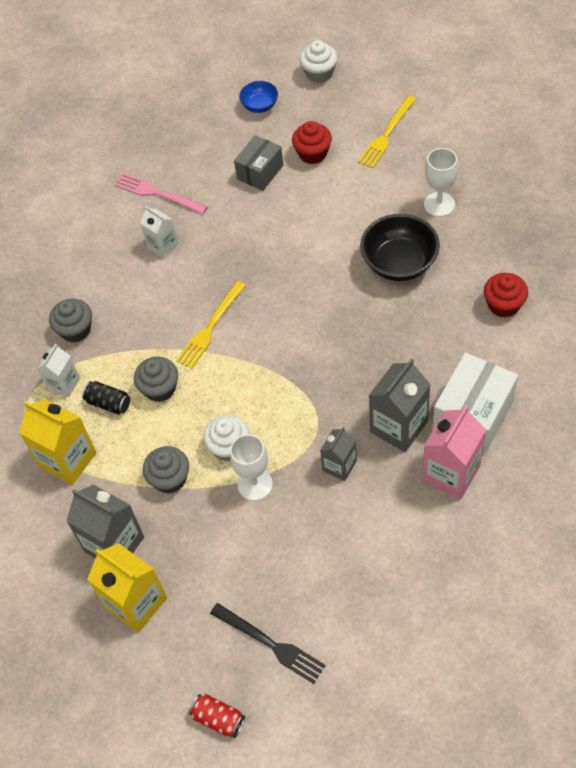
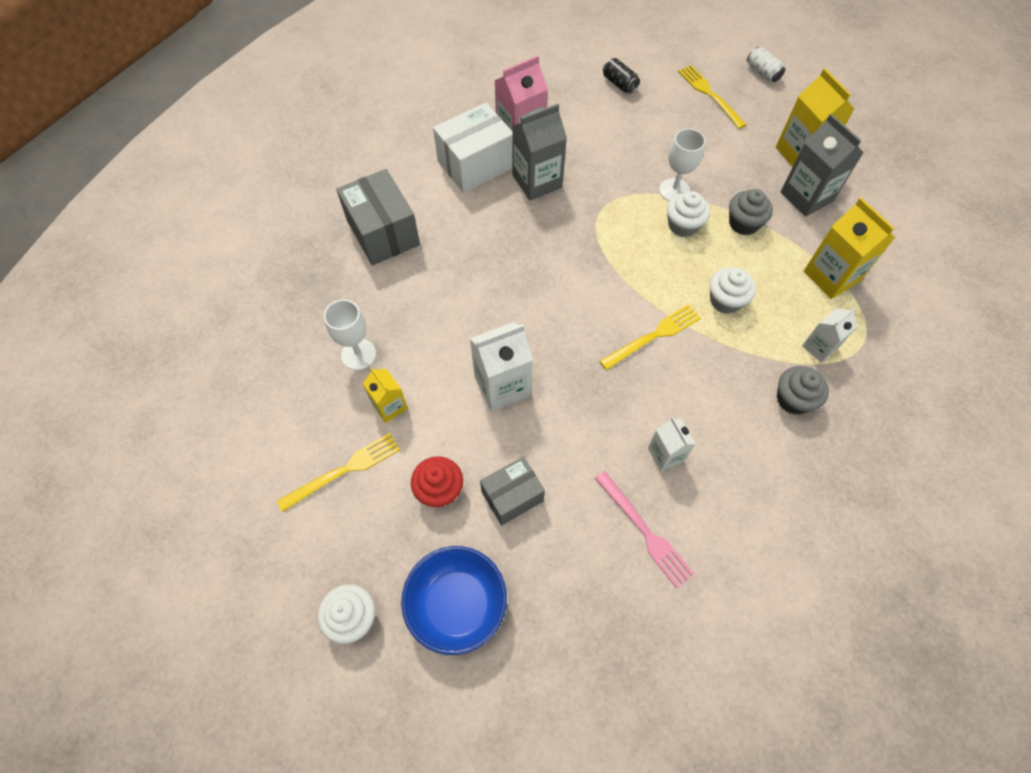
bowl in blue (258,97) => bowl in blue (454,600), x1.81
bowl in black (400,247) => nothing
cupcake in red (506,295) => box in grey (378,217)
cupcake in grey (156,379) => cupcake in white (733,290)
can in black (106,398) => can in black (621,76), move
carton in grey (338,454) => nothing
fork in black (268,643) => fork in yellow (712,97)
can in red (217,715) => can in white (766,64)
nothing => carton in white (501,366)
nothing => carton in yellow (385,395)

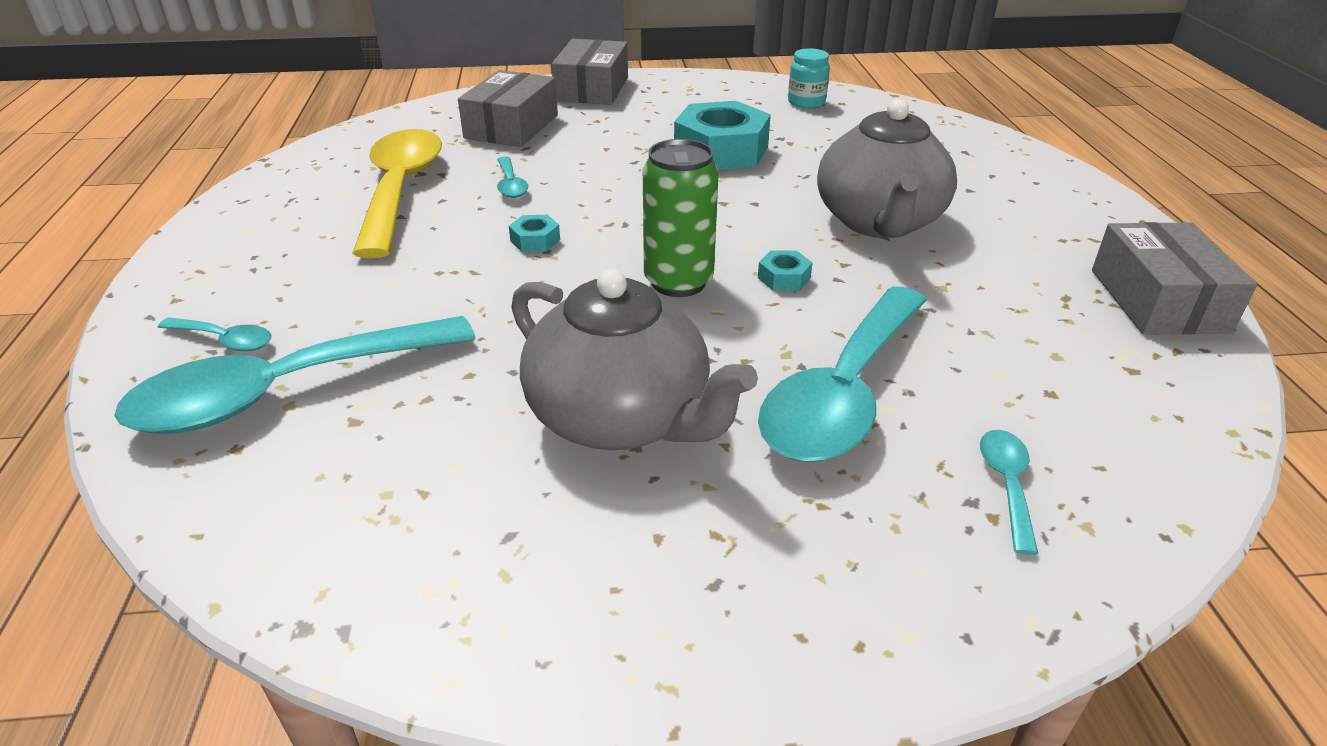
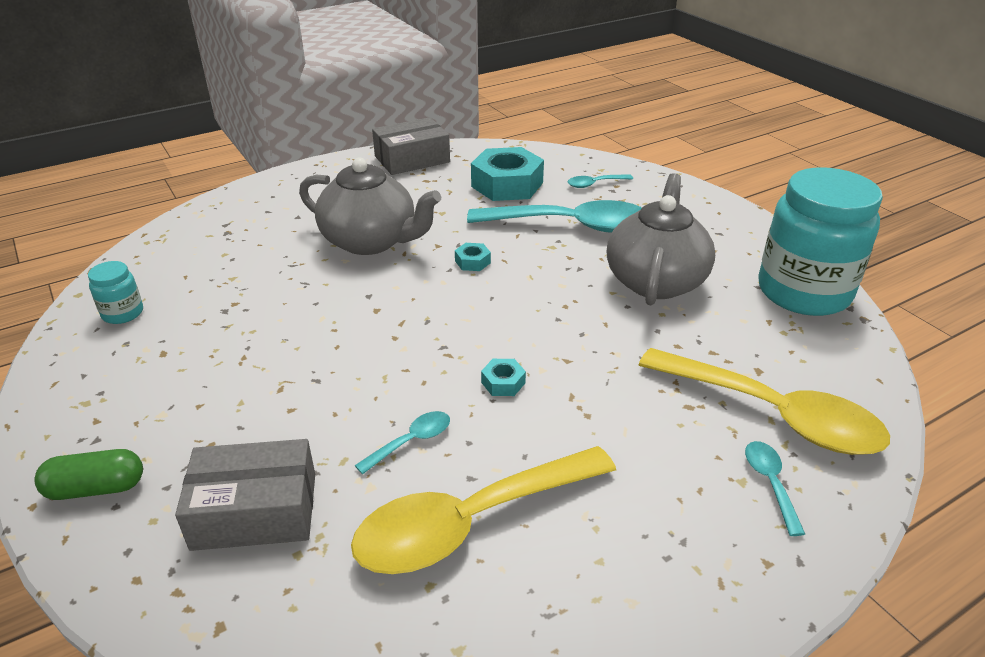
box in grey (589,72) => capsule in green (88,474)
teapot in grey (887,168) => teapot in grey (370,206), 45 degrees clockwise
nut in turquoise (722,135) => nut in turquoise (507,174), move
can in green (681,218) => nothing
spoon in turquoise (295,375) => spoon in yellow (764,401)
nothing => jar in turquoise (820,241)

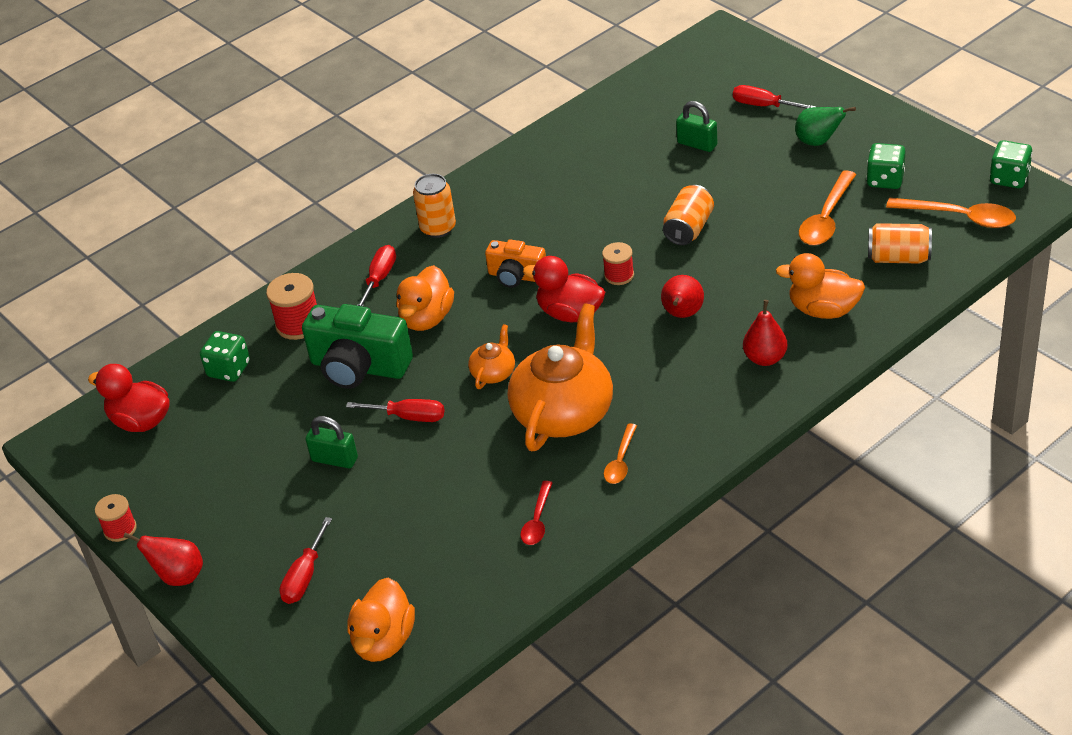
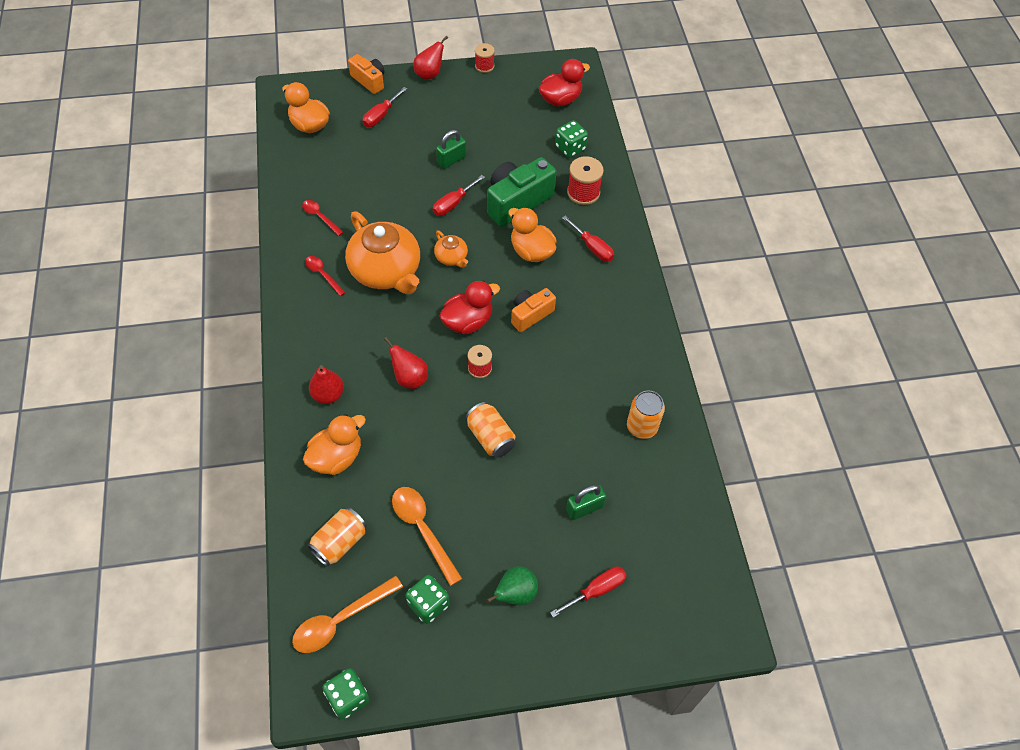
can in orange (434,206) => can in orange (646,414), move
spoon in orange (620,453) => spoon in red (325,276)
screwdriver in red (305,560) => screwdriver in red (384,107), 105 degrees counterclockwise
nothing => camera in orange (366,74)

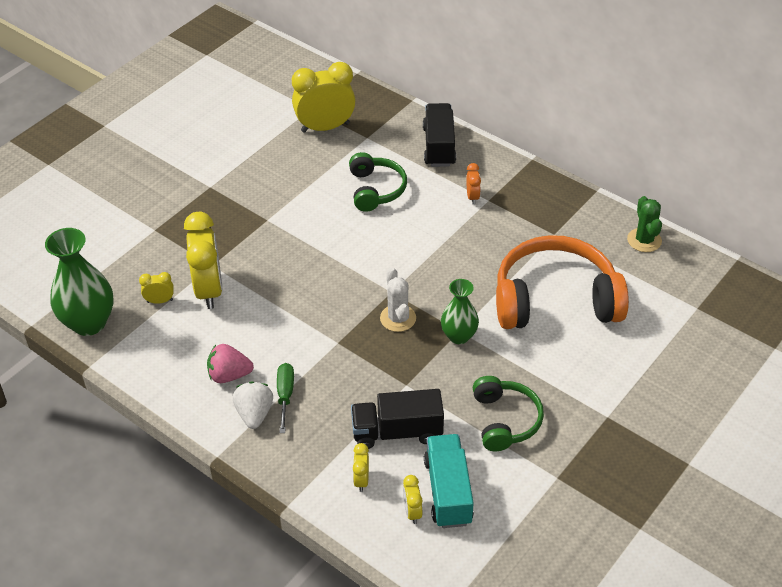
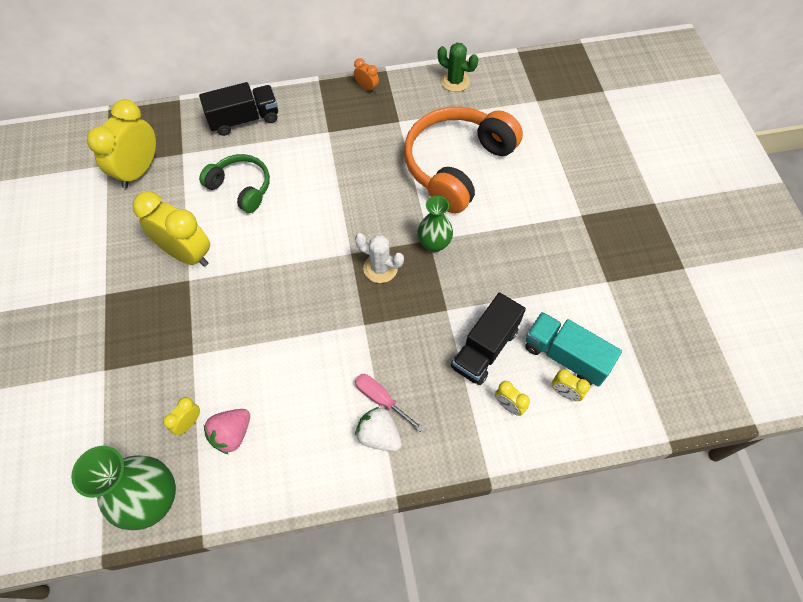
truck in black (439,135) => truck in black (238,109), 120 degrees clockwise
clock in orange (474,183) => clock in orange (366,75), move
clock in yellow (203,260) => clock in yellow (171,229), move
strawberry in pink (230,363) => strawberry in pink (227,431), move
screwdriver in green (285,398) => screwdriver in pink (389,403)
headphones in green (508,413) => nothing

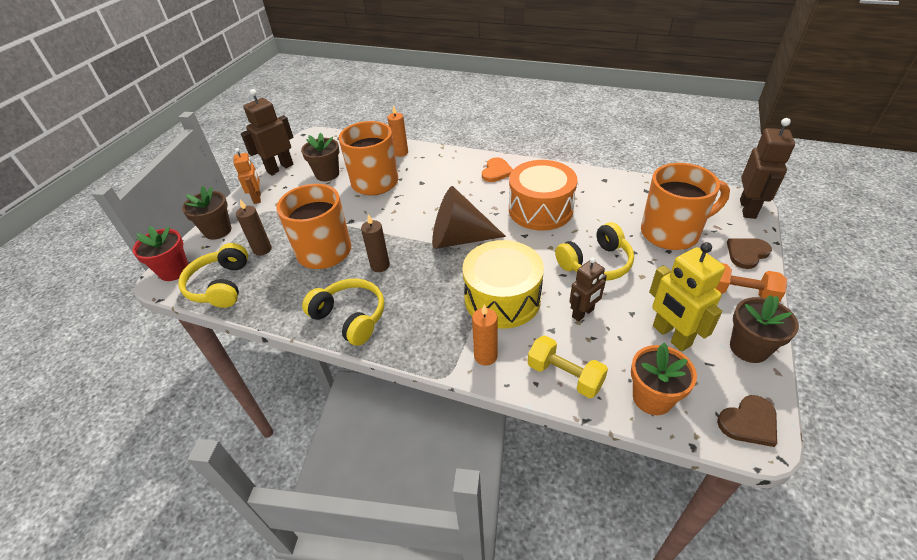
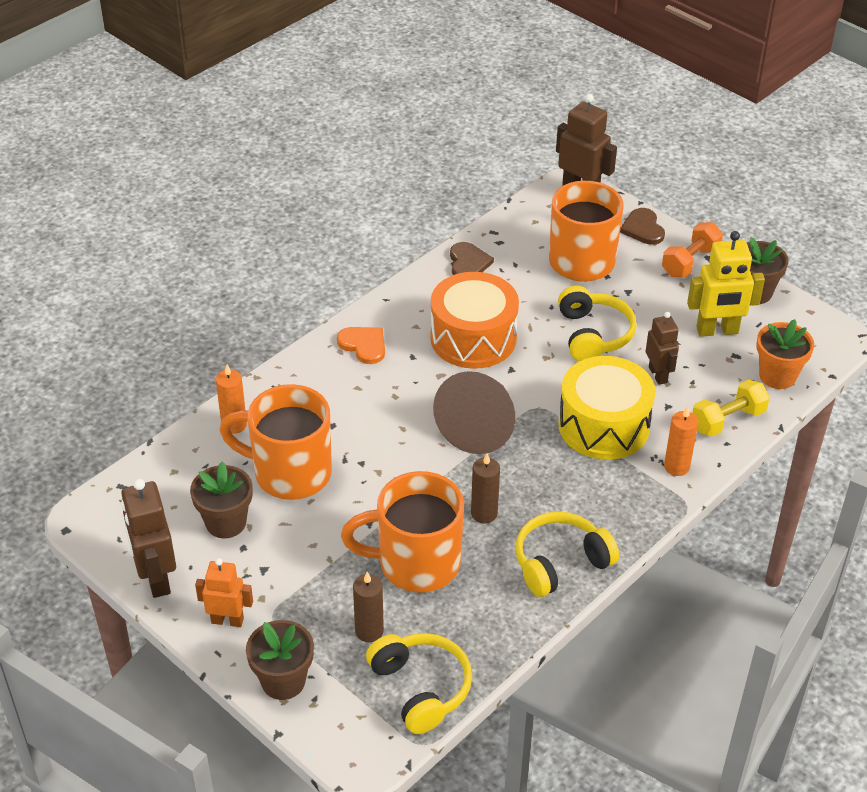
flower pot in red (160,253) => nothing
headphones in yellow (213,275) => headphones in yellow (419,683), 135 degrees counterclockwise
heart in brown (747,421) => heart in brown (472,258), move

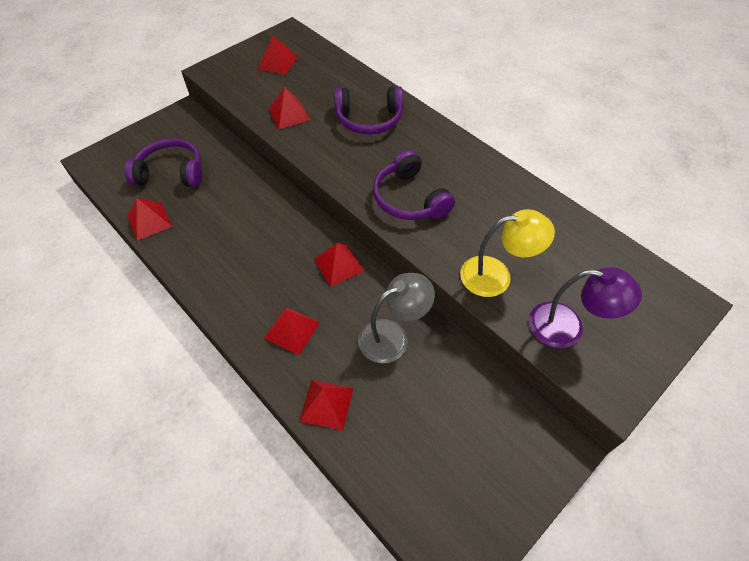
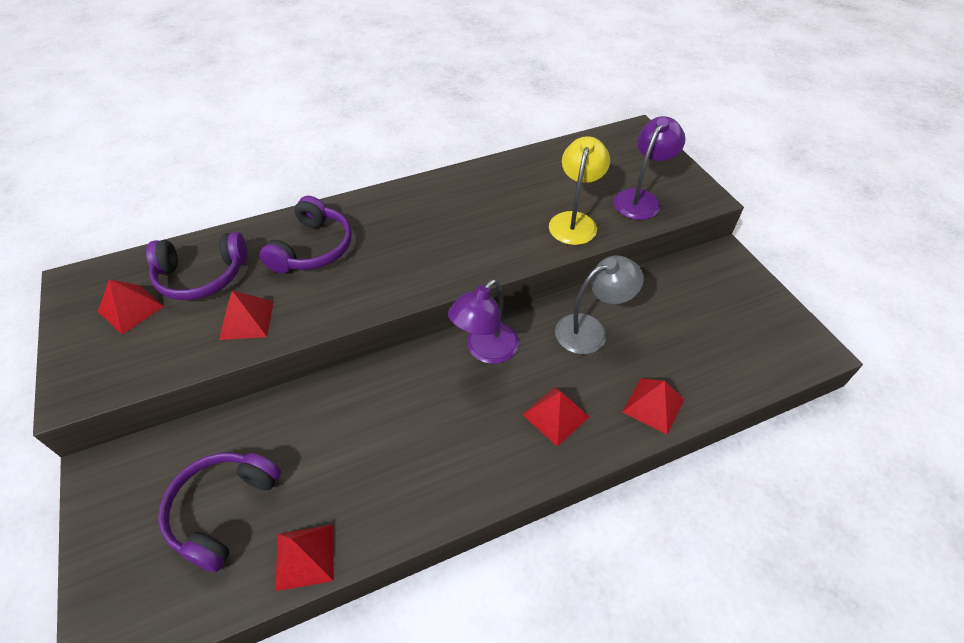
headphones in purple (414,185) => headphones in purple (197,266), move
pyramid in red (339,265) => lamp in purple (483,321)
lamp in grey (396,318) => lamp in grey (599,304), 75 degrees clockwise

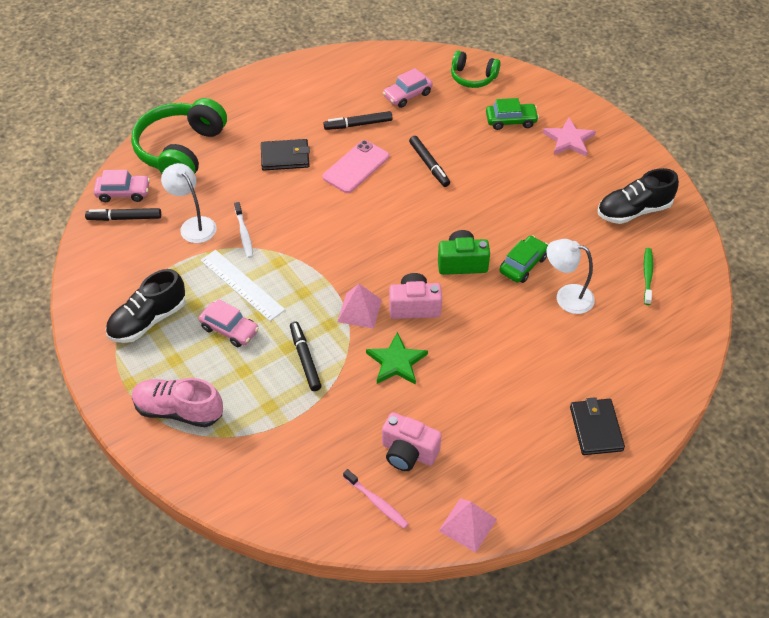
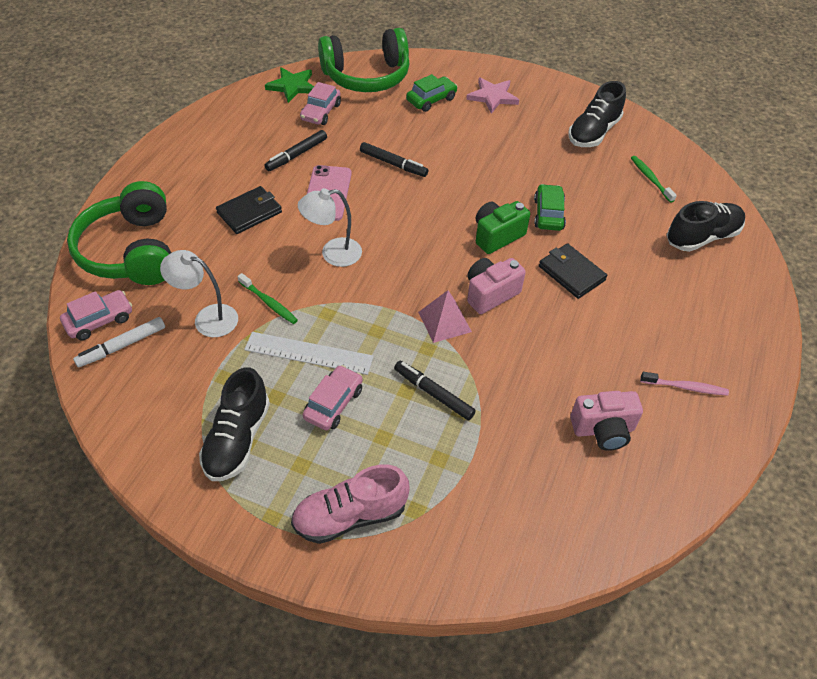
headphones in green (475,69) => headphones in green (364,60), x1.82
toothbrush in white (243,230) => toothbrush in green (267,298)
marker in black (123,214) => marker in white (119,342)
lamp in white (570,276) => lamp in white (330,227), move
car in pink (229,323) => car in pink (333,397), 60 degrees counterclockwise
star in green (397,358) => star in green (289,85), move
wallet in black (597,426) => wallet in black (573,271), move
toothbrush in pink (376,499) => toothbrush in pink (684,384), move
pyramid in pink (468,525) => nothing
nothing => shoe in black (706,226)

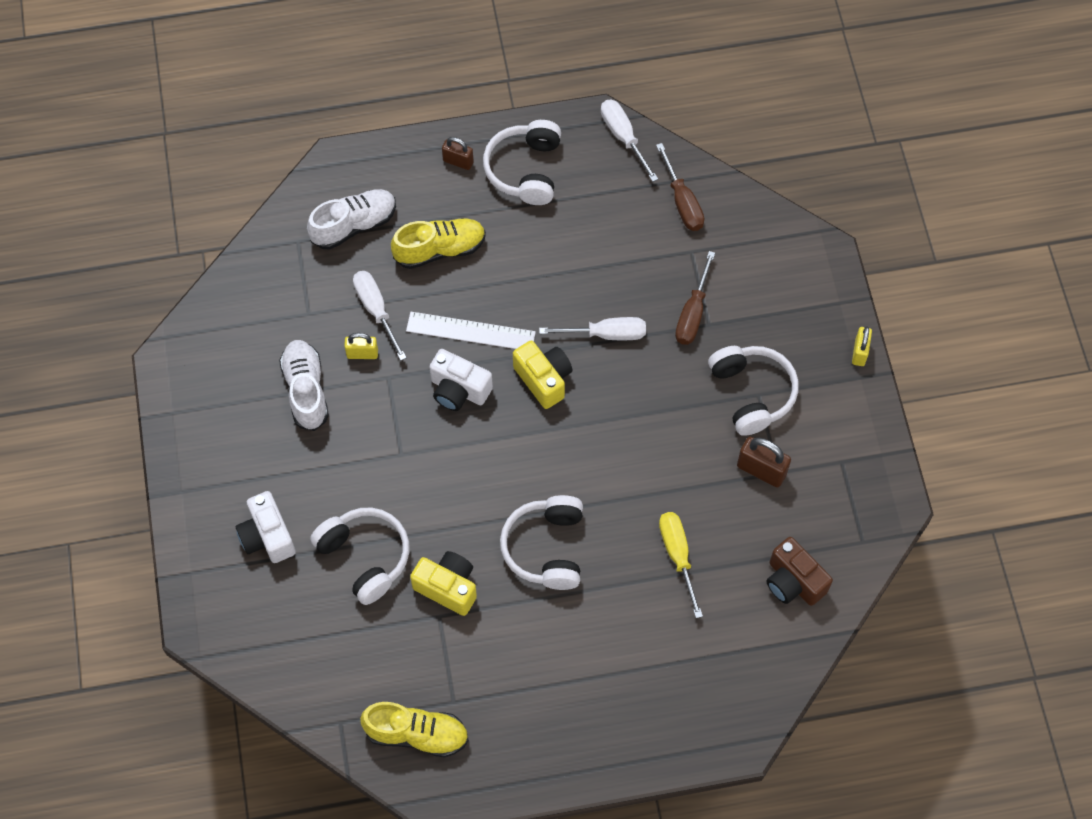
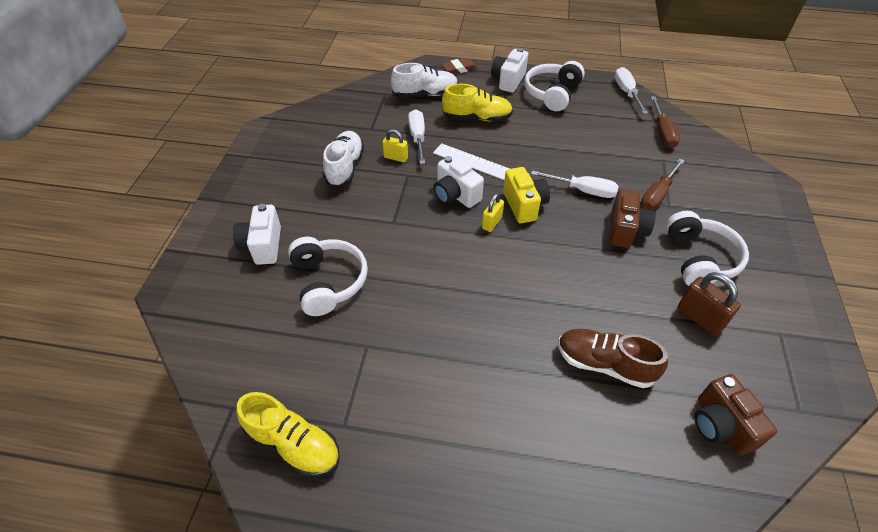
padlock in brown (457,153) => camera in white (509,70)
padlock in yellow (862,346) => padlock in yellow (493,212), move
headphones in white (541,542) => nothing
screwdriver in yellow (681,565) => shoe in brown (613,358)
camera in yellow (443,583) => nothing
nothing => eraser in brown (459,66)
nothing => camera in brown (632,218)

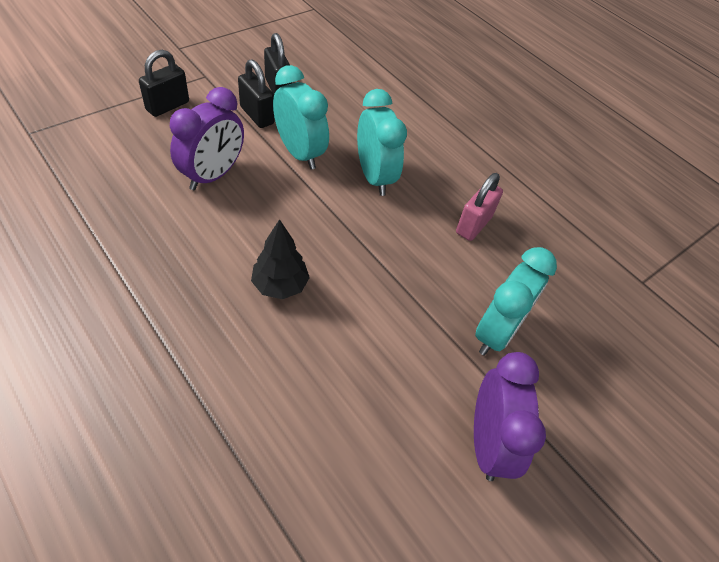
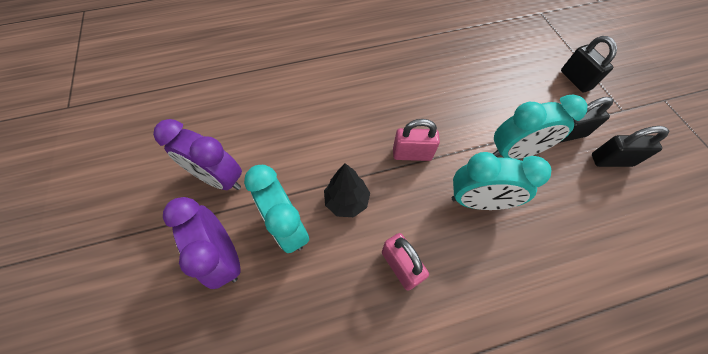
clock in purple (207,138) => clock in purple (201,243), move
tree in black (280,259) => tree in black (347,190), move
nothing => padlock in pink (416,140)

